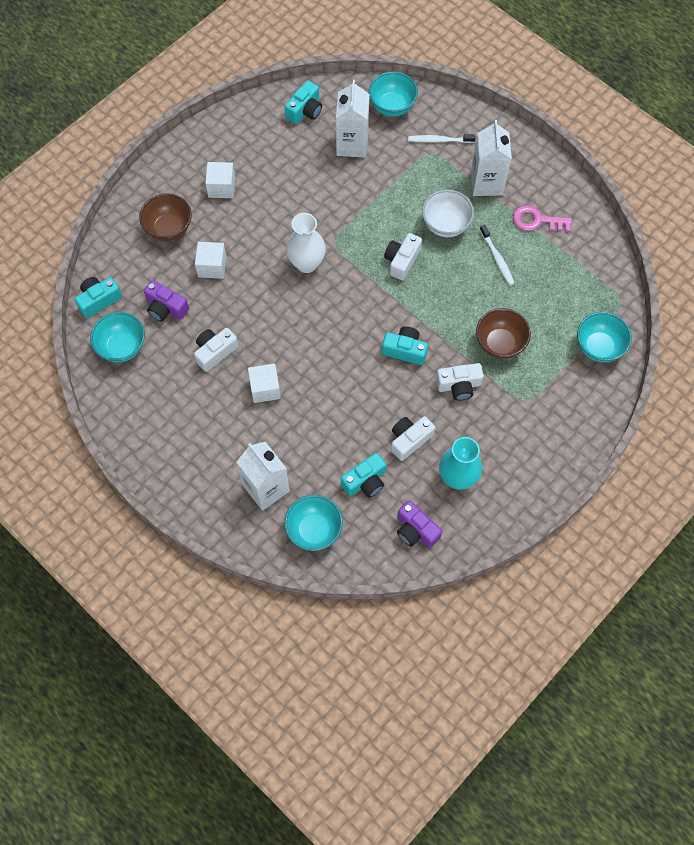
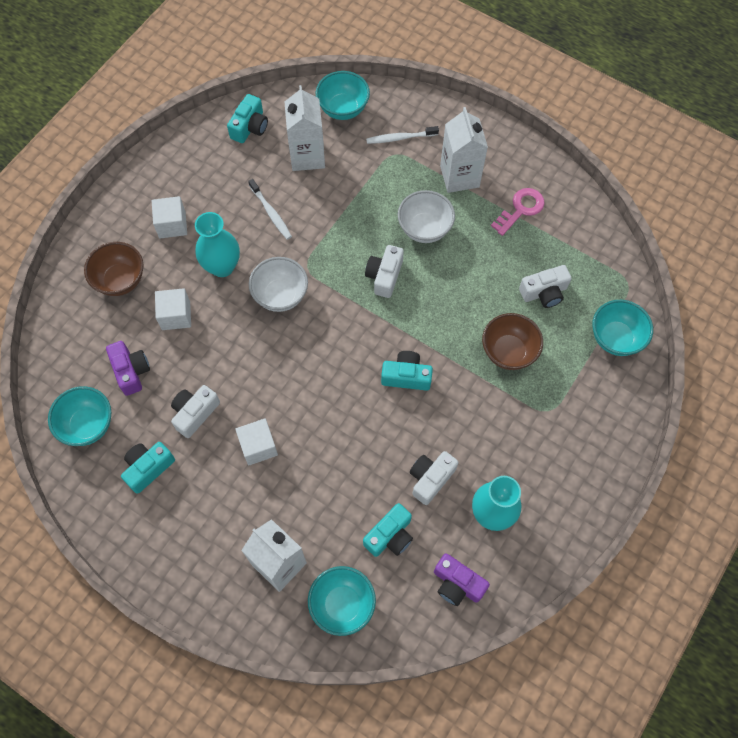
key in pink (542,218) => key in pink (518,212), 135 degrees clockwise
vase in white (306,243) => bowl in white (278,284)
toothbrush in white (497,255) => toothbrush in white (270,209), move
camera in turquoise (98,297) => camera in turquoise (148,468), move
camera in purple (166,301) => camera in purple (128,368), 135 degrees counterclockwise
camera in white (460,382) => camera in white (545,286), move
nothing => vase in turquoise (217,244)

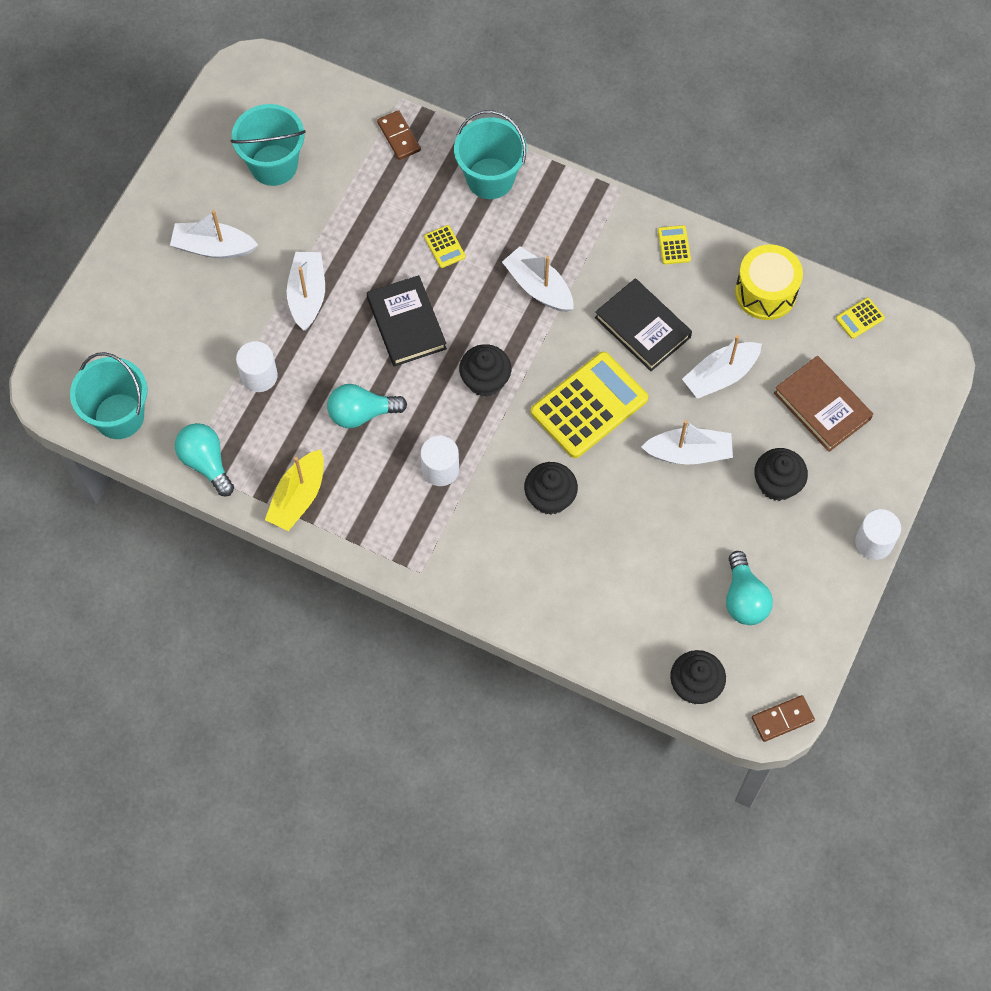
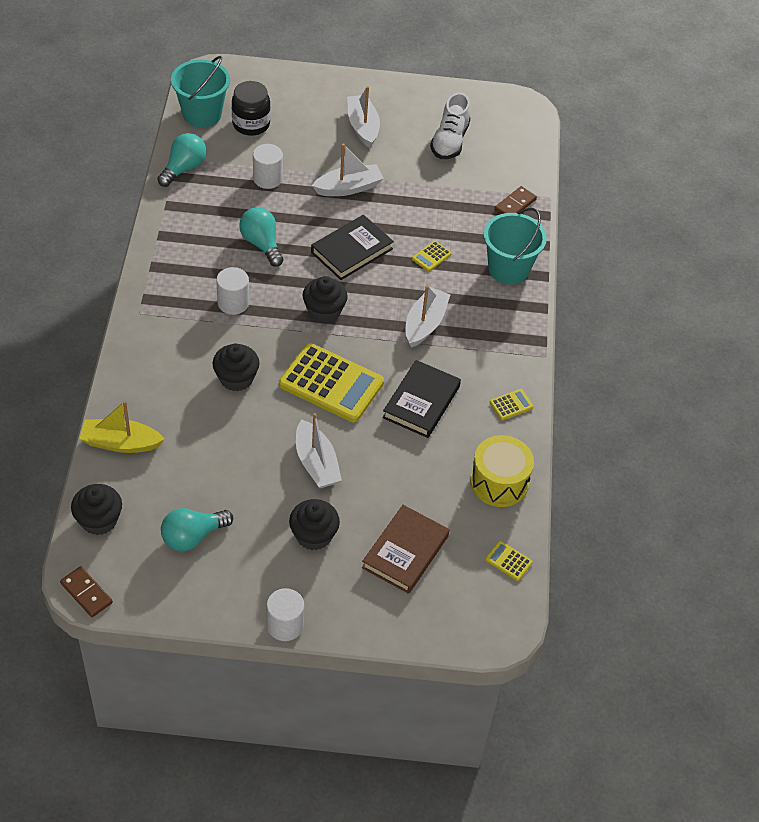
bucket in turquoise (268,145) => shoe in white (450,125)
boat in white (722,367) => nothing
boat in yellow (294,490) => boat in yellow (122,427), move
nothing => jar in black (251,108)

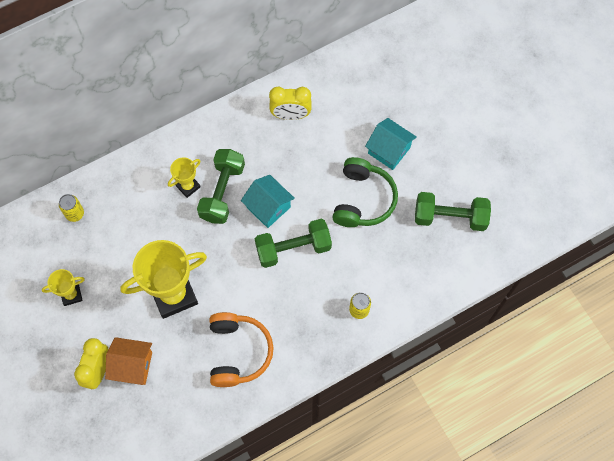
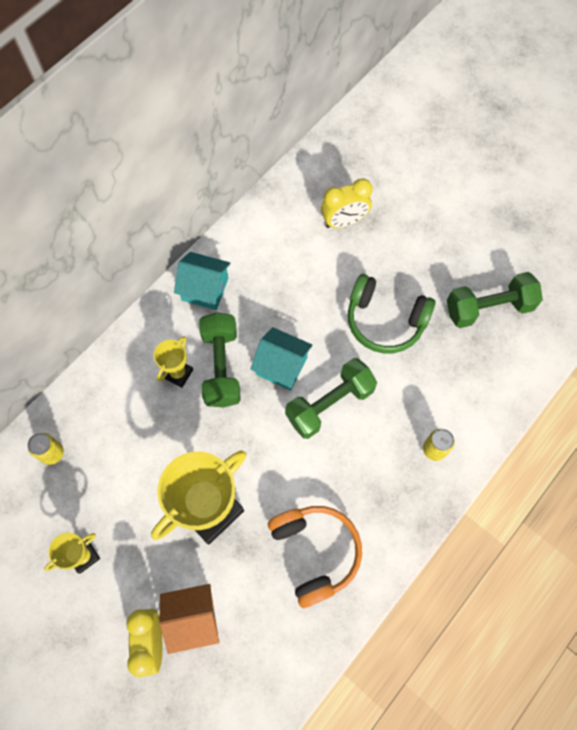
clock in yellow (290,103) => clock in yellow (346,203), move
house in turquoise (391,144) => house in turquoise (202,281), move
headphones in green (365,192) => headphones in green (392,313), 120 degrees clockwise

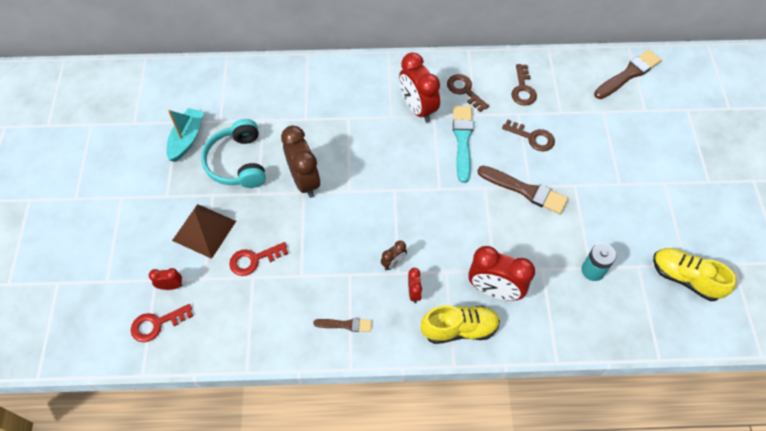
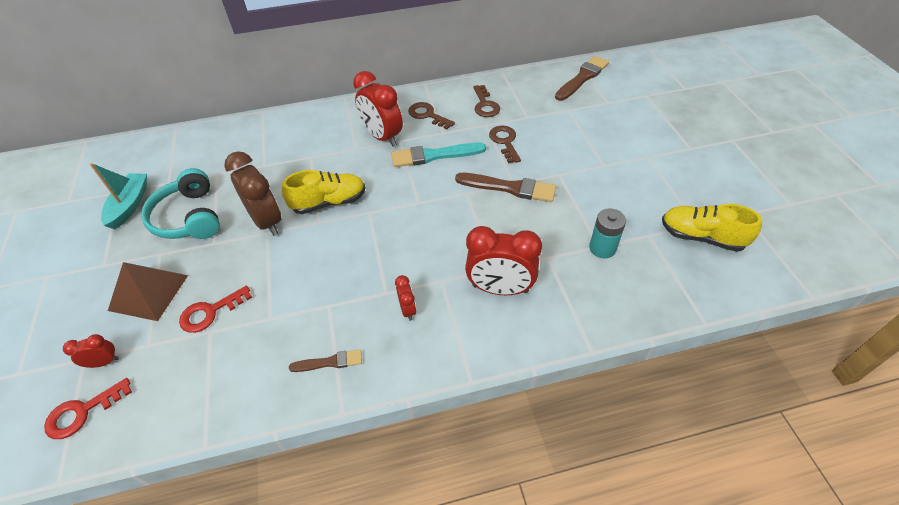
brush in turquoise (463,144) => brush in turquoise (438,154), 90 degrees counterclockwise
key in brown (528,135) => key in brown (505,144), 120 degrees counterclockwise
clock in brown (394,255) => nothing
shoe in yellow (460,324) => shoe in yellow (323,192), move

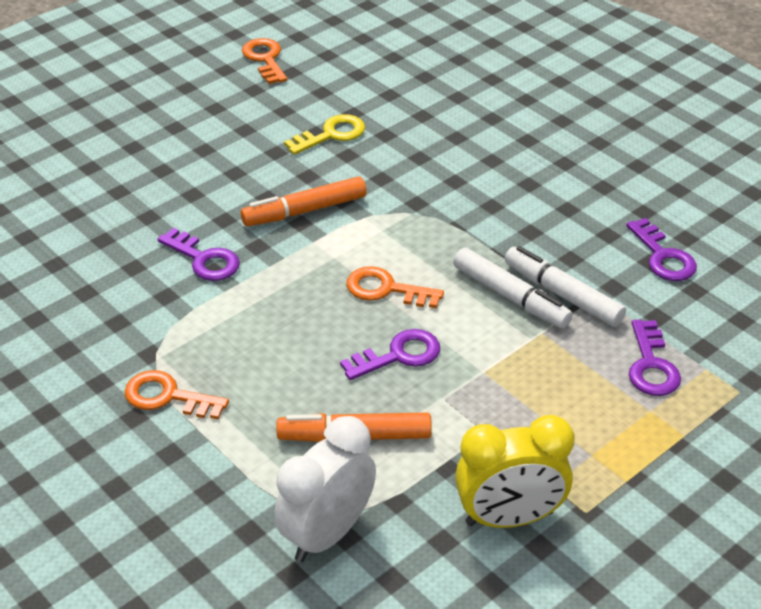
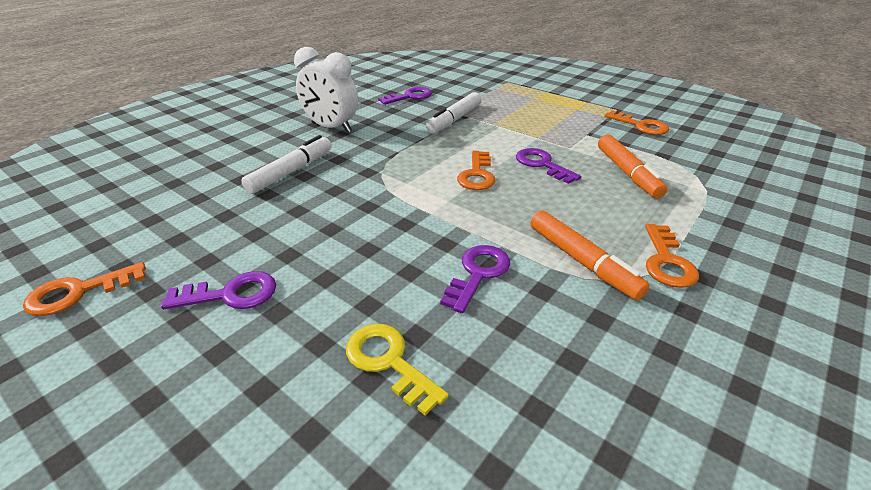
key in yellow (324,134) => key in yellow (397,370), move
marker in orange (304,201) => marker in orange (590,255), move
marker in white (513,288) => marker in white (286,164), move
key in purple (655,358) => key in purple (218,290), move
clock in yellow (515,471) => key in orange (636,122)
clock in white (325,489) => clock in white (326,89), move

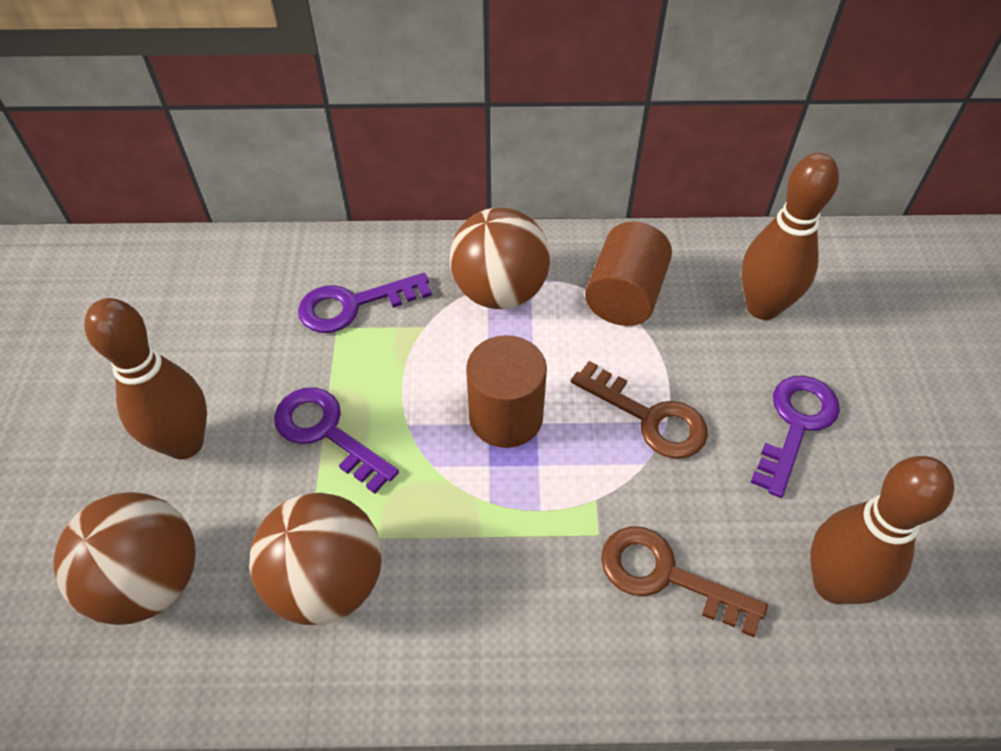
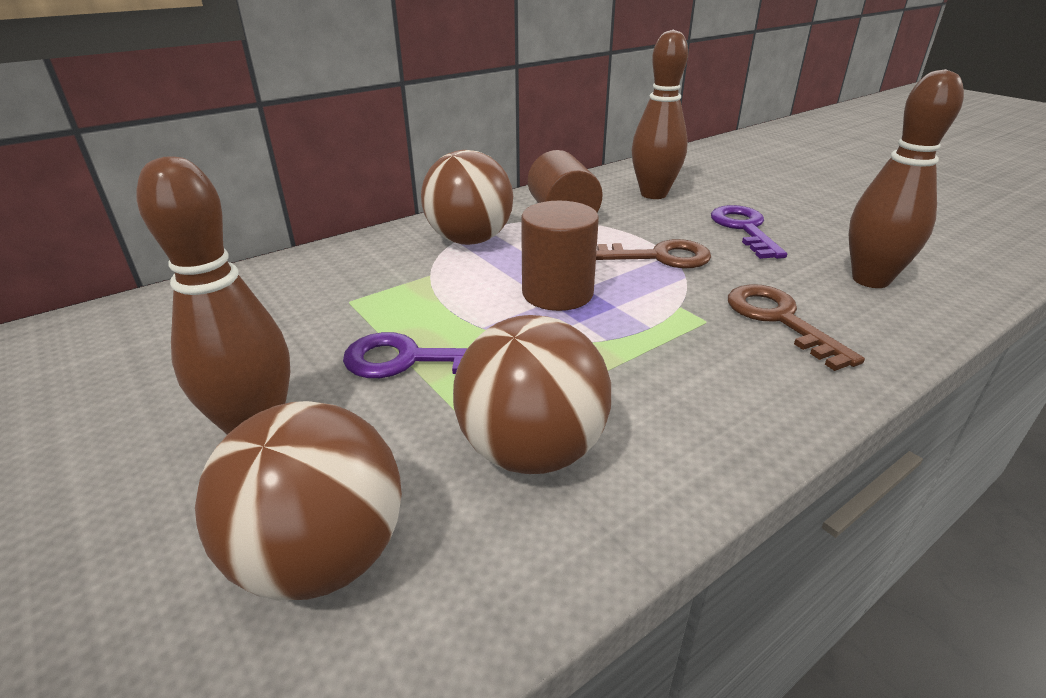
key in purple (365,303) => nothing
key in brown (684,581) => key in brown (796,327), 75 degrees clockwise

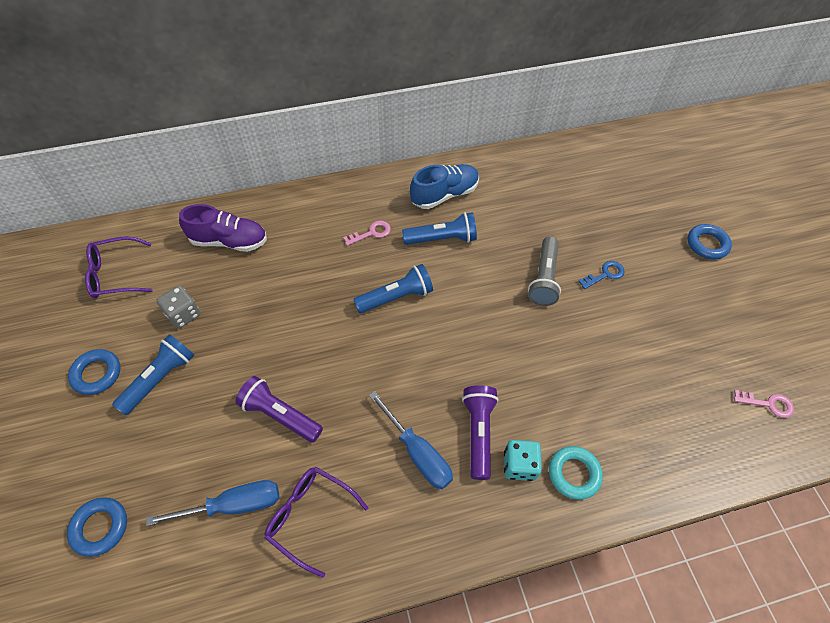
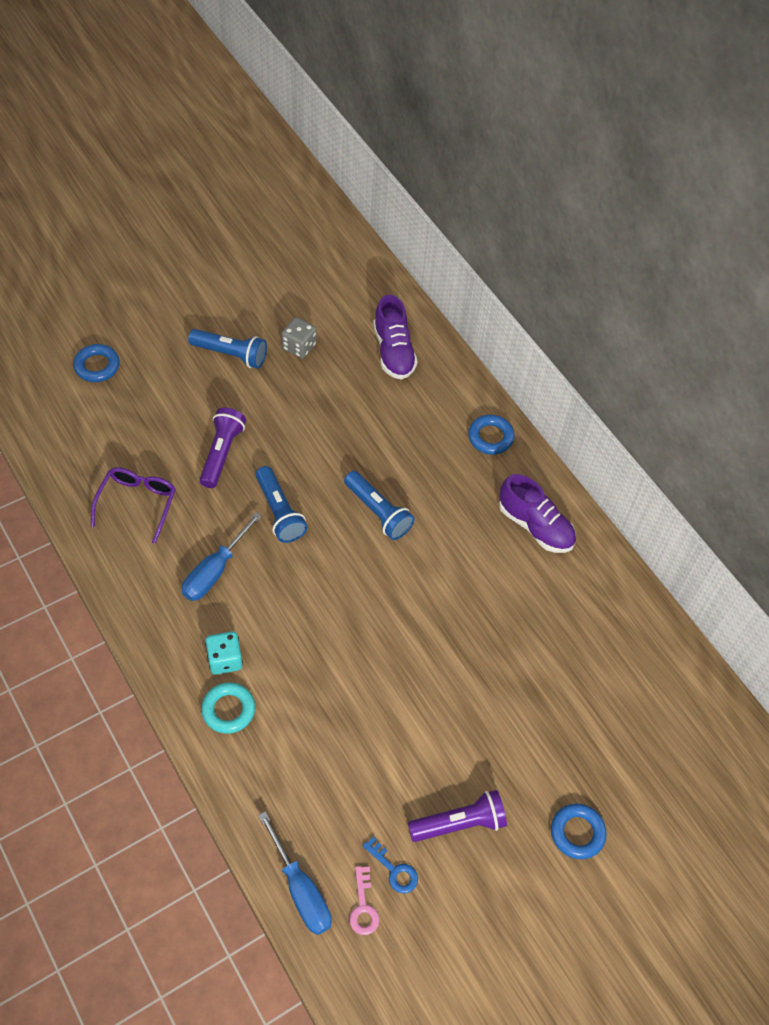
shoe in blue (444,186) => shoe in purple (537,513)
flashlight in blue (439,228) => flashlight in blue (281,504), move
key in pink (367,233) => nothing
glasses in purple (119,267) => nothing
flashlight in grey (544,271) => nothing
key in blue (601,275) => key in blue (390,865), move
ring in blue (94,372) => ring in blue (491,434), move
flashlight in purple (480,432) => flashlight in purple (457,816), move
screwdriver in blue (212,503) => screwdriver in blue (295,873), move

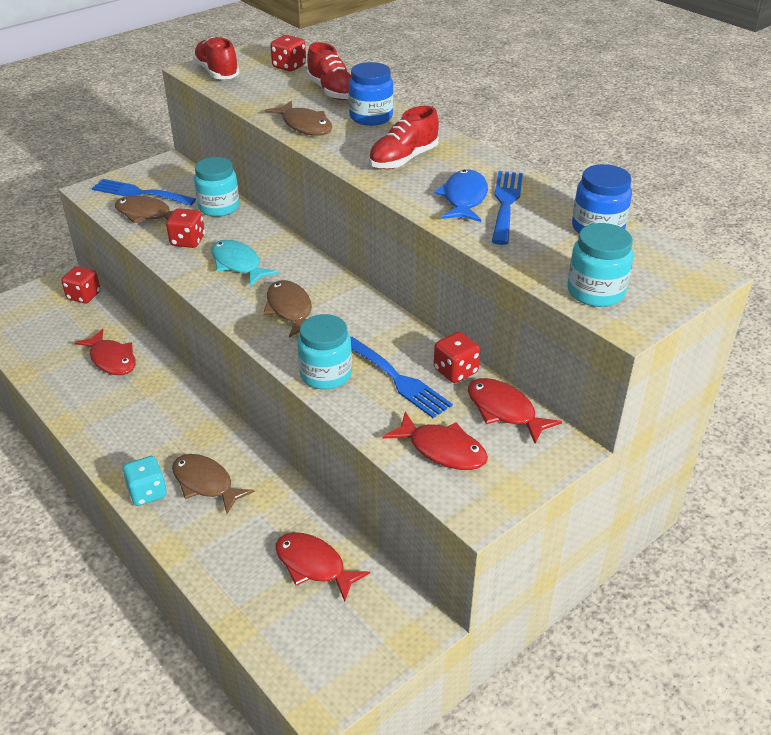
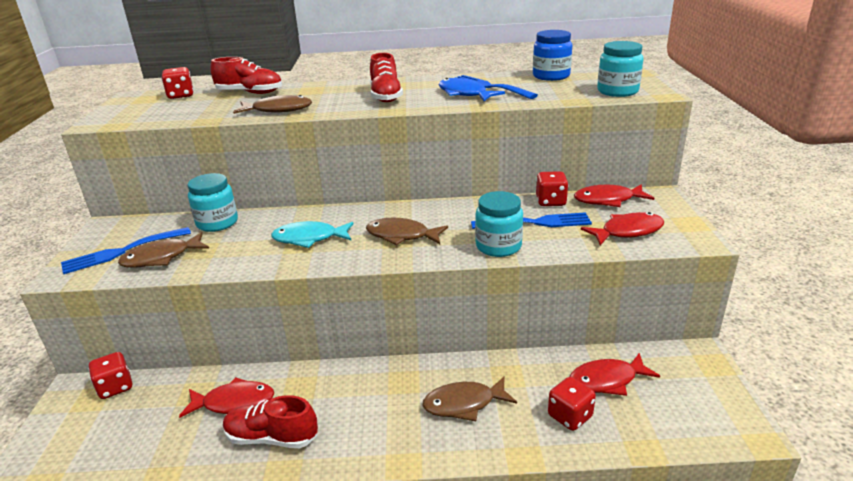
shoe in red (216,58) => shoe in red (270,421), move
jar in blue (371,94) => nothing
dice in red (185,228) => dice in red (572,404), move
dice in turquoise (144,481) => nothing

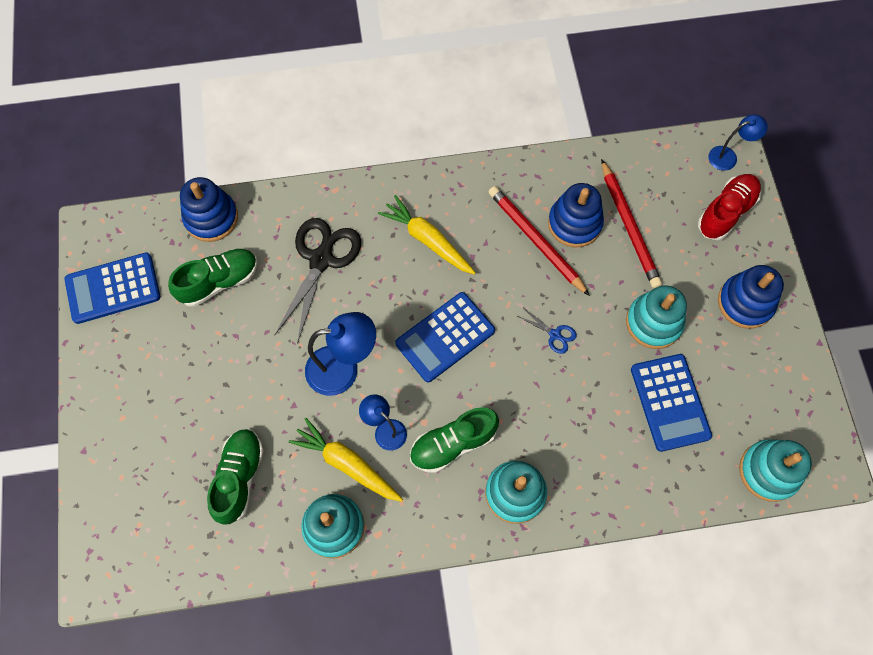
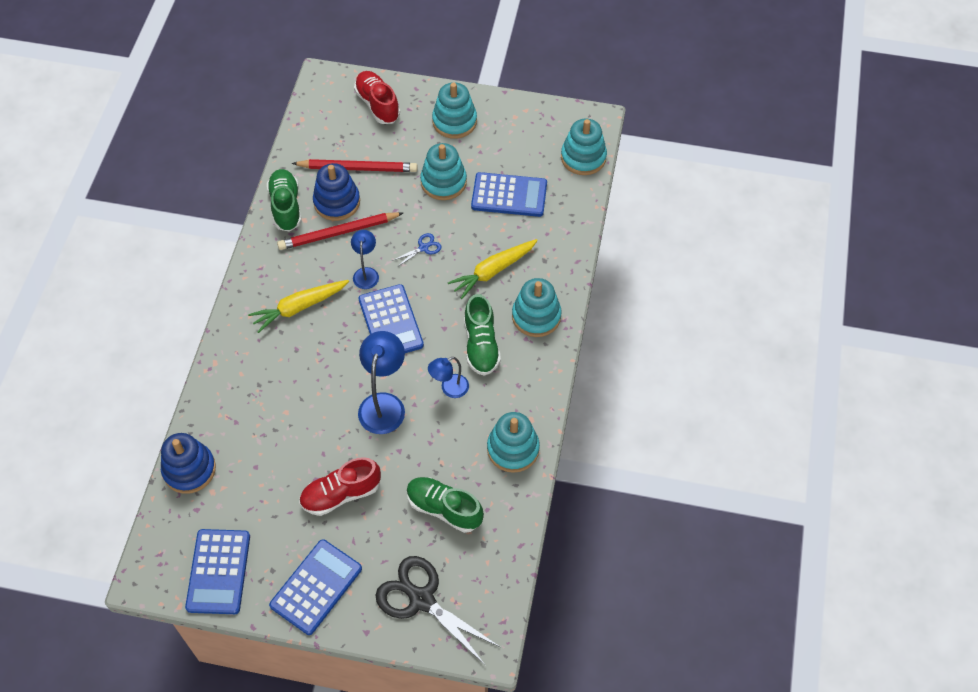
lamp in blue (738,142) => lamp in blue (365,259), move
scissors in black (318,280) => scissors in black (438,610), move
shoe in green (213,278) => shoe in green (284,200), move
stacking toy in blue (751,297) => stacking toy in turquoise (454,110)
carrot in yellow (345,460) => carrot in yellow (493,269), move
nothing => shoe in red (340,486)
nothing => calculator in blue (315,587)

